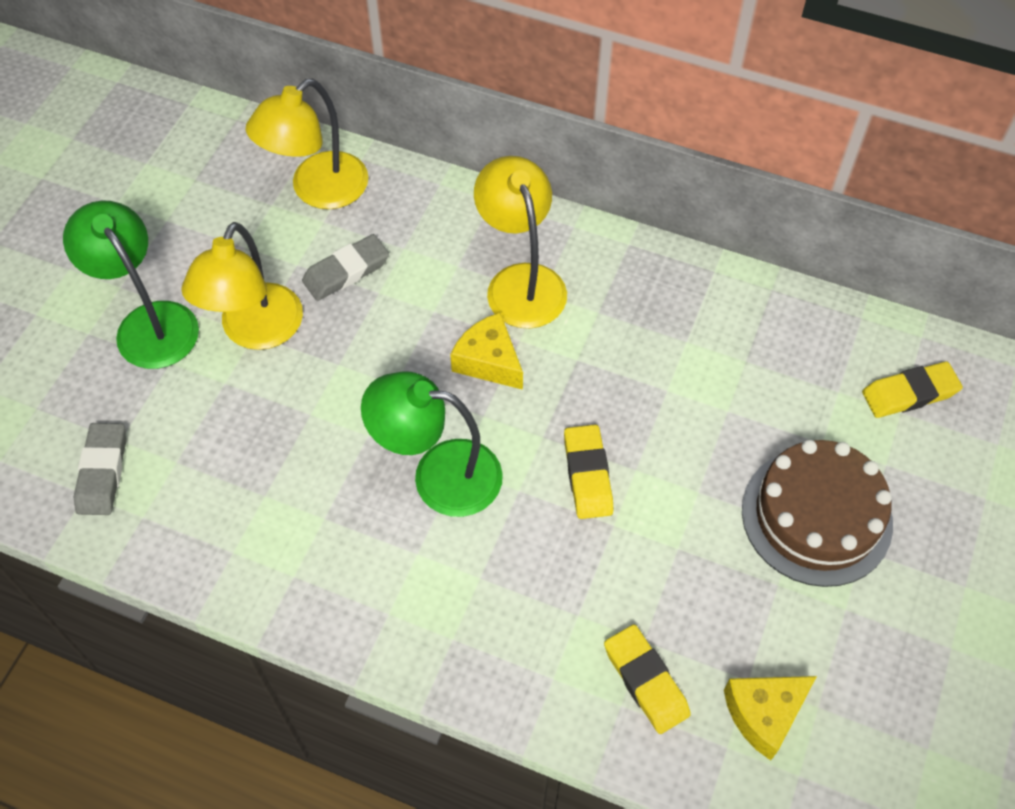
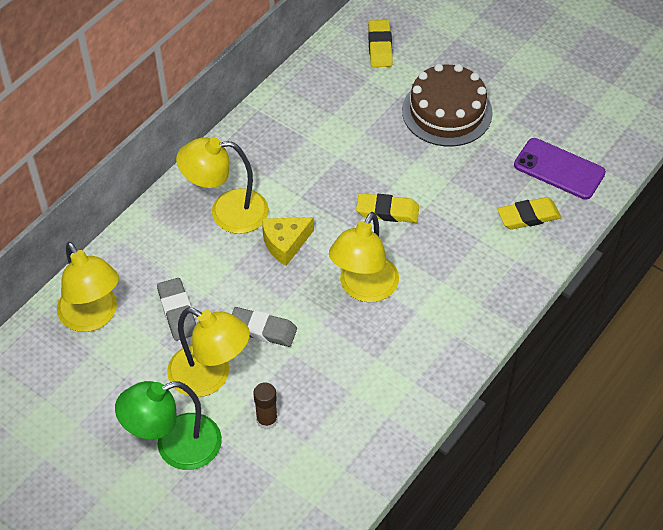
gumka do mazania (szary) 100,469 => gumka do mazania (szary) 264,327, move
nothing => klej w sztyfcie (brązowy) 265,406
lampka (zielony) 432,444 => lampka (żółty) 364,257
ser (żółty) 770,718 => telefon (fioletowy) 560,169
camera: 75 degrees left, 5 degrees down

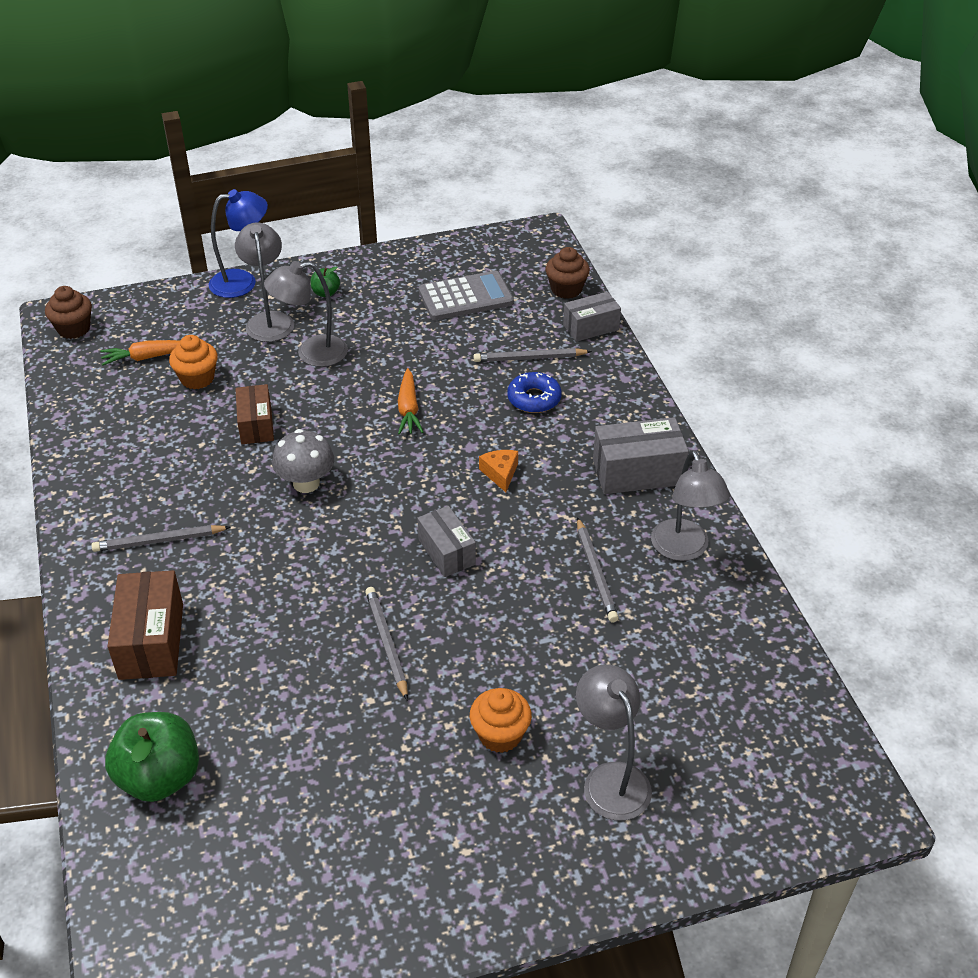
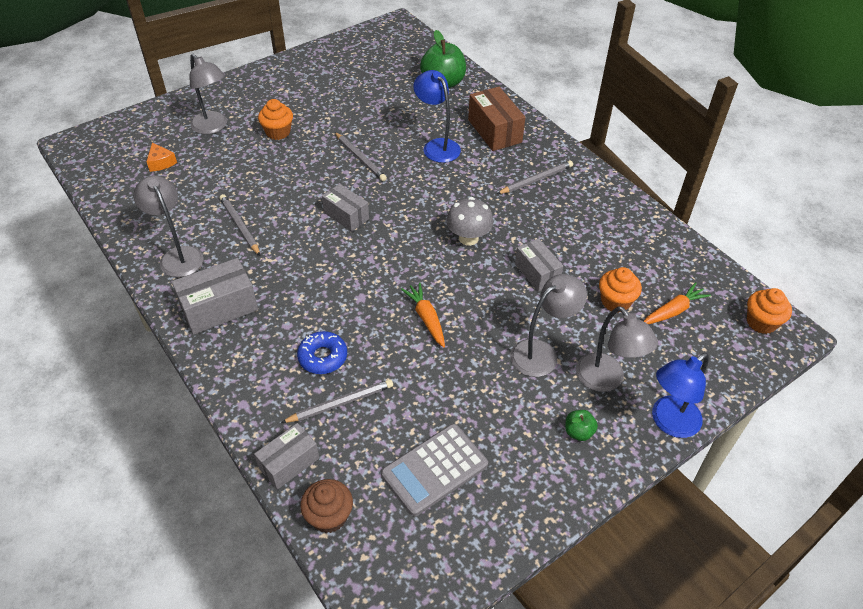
ser (pomarańczowy) 498,471 => ser (pomarańczowy) 161,157, move
nothing => lampka (niebieski) 437,116
pudełko (brązowy) 254,414 => pudełko (szary) 539,265
muffinka (brązowy) 68,312 => muffinka (pomarańczowy) 769,311
camera: 160 degrees right, 5 degrees up

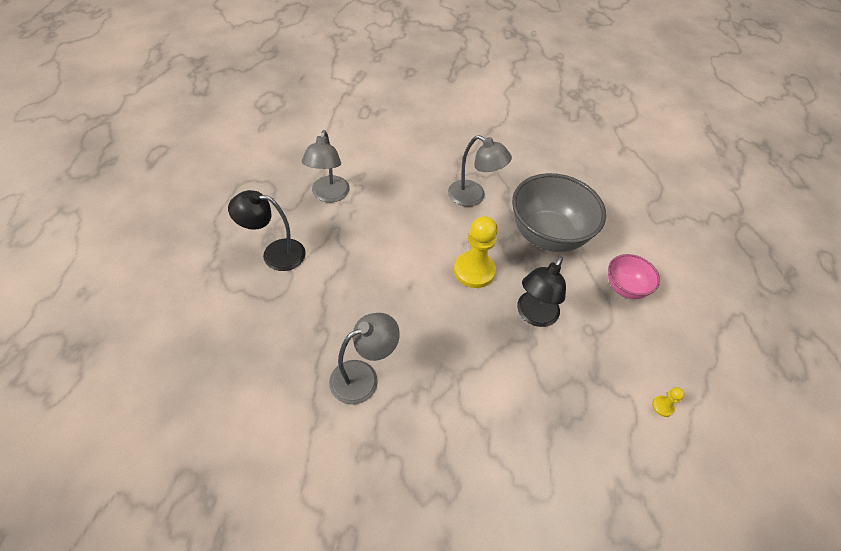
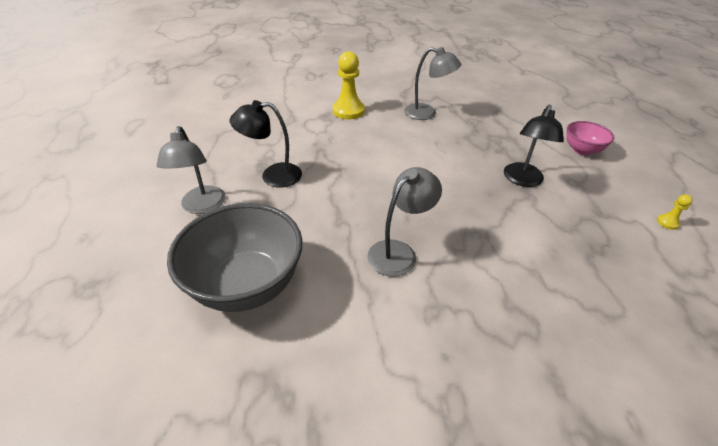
lampka (szary) 326,166 => lampka (szary) 191,170, move
miska (szary) 559,212 => miska (szary) 235,257, move
pionek (żółty) 476,252 => pionek (żółty) 349,85, move
camera: 10 degrees left, 10 degrees down

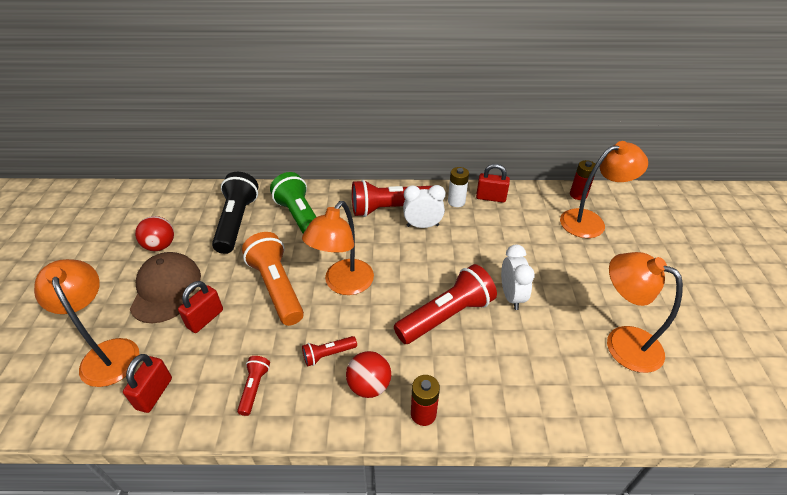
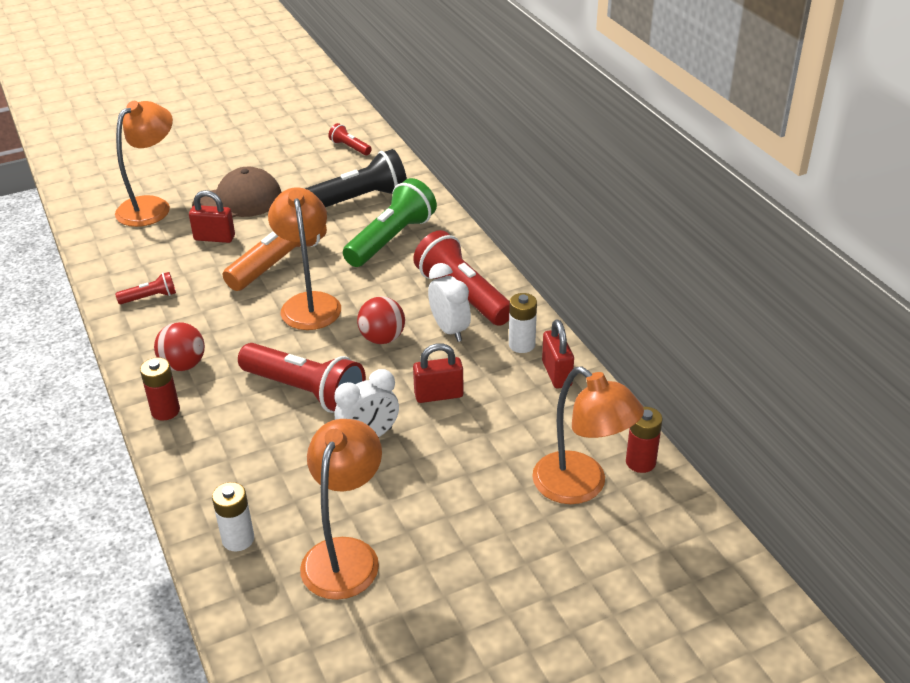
nothing => bateria (biały) 233,516
lampka (pomarańczowy) 338,248 => lampka (pomarańczowy) 304,258, 75 degrees clockwise
latarka (czerwony) 329,351 => latarka (czerwony) 350,139, move
piłka (czerwony) 154,233 => piłka (czerwony) 381,320, move
kłódka (czerwony) 147,383 => kłódka (czerwony) 438,373, move
camera: 65 degrees right, 5 degrees down

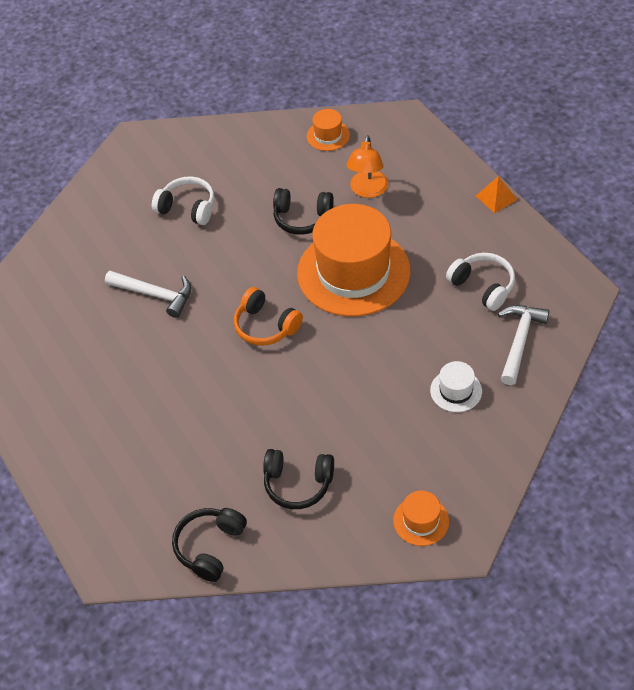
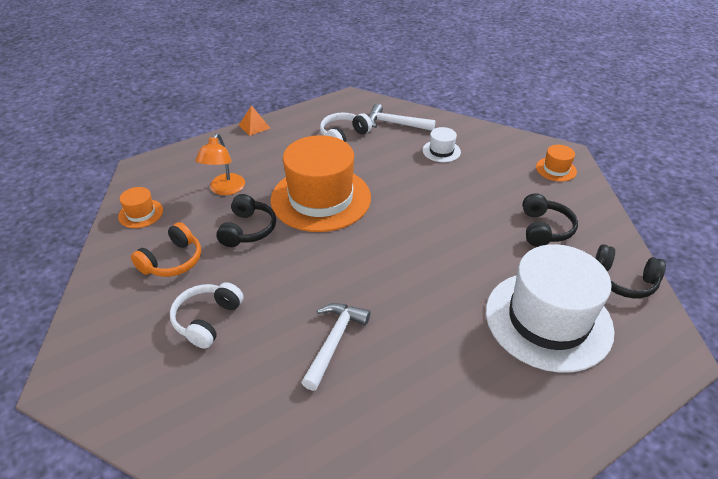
słuchawki (pomarańczowy) 268,316 => słuchawki (pomarańczowy) 166,249, move
lampka (pomarańczowy) 367,166 => lampka (pomarańczowy) 220,164, 90 degrees clockwise
nothing => kapelusz (biały) 550,308
camera: 95 degrees left, 10 degrees down

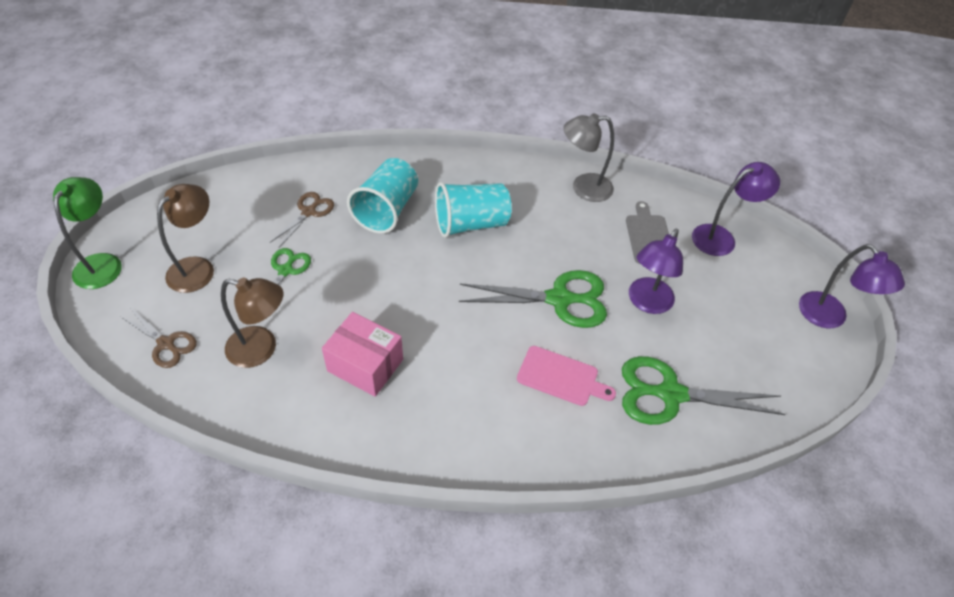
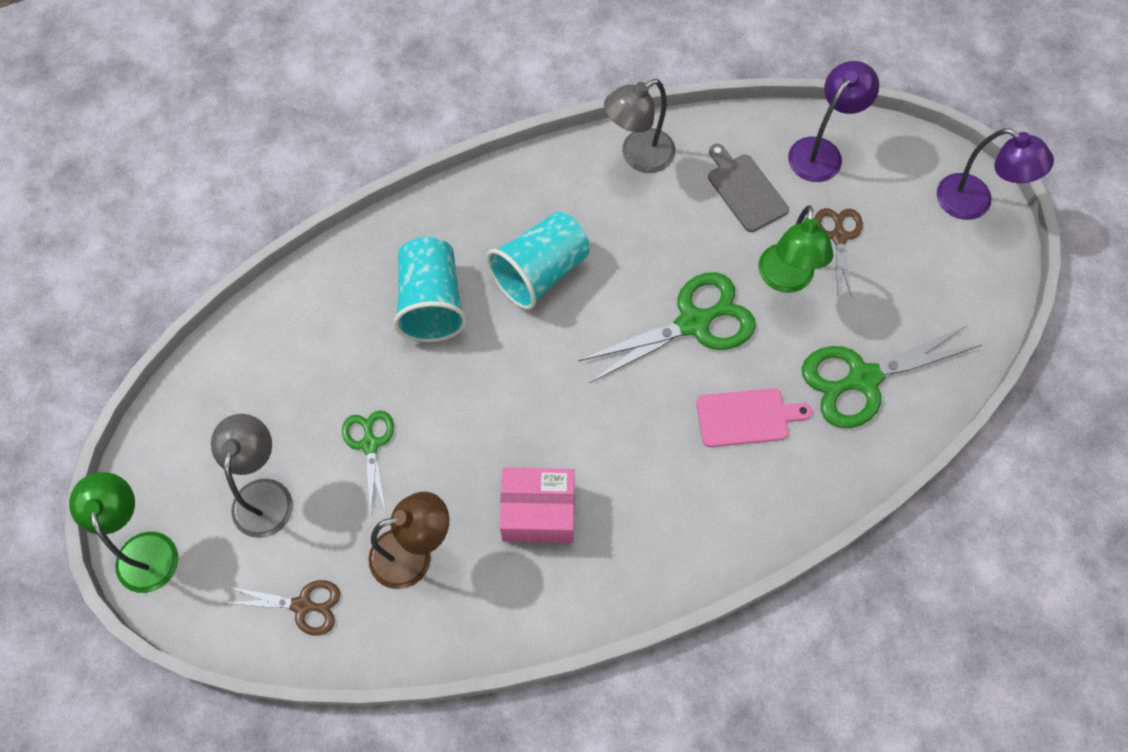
lampka (brązowy) 185,238 => lampka (szary) 252,476
lampka (fioletowy) 656,271 => lampka (zielony) 795,249
nożyczki (brązowy) 302,220 => nożyczki (brązowy) 839,253, move
camera: 25 degrees left, 15 degrees up

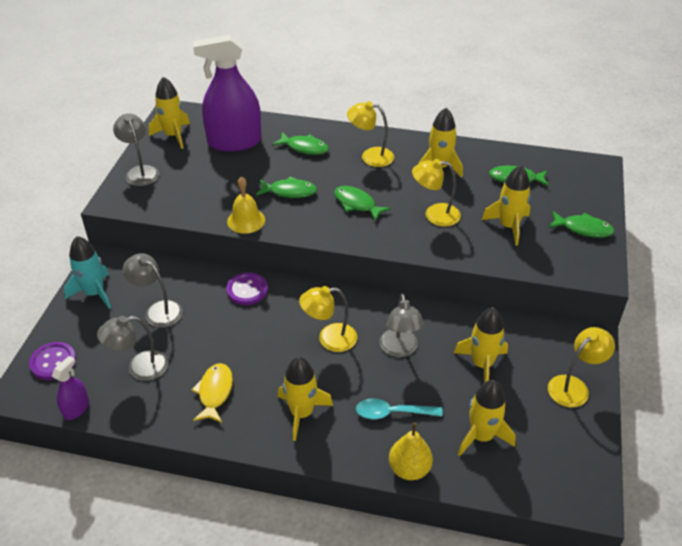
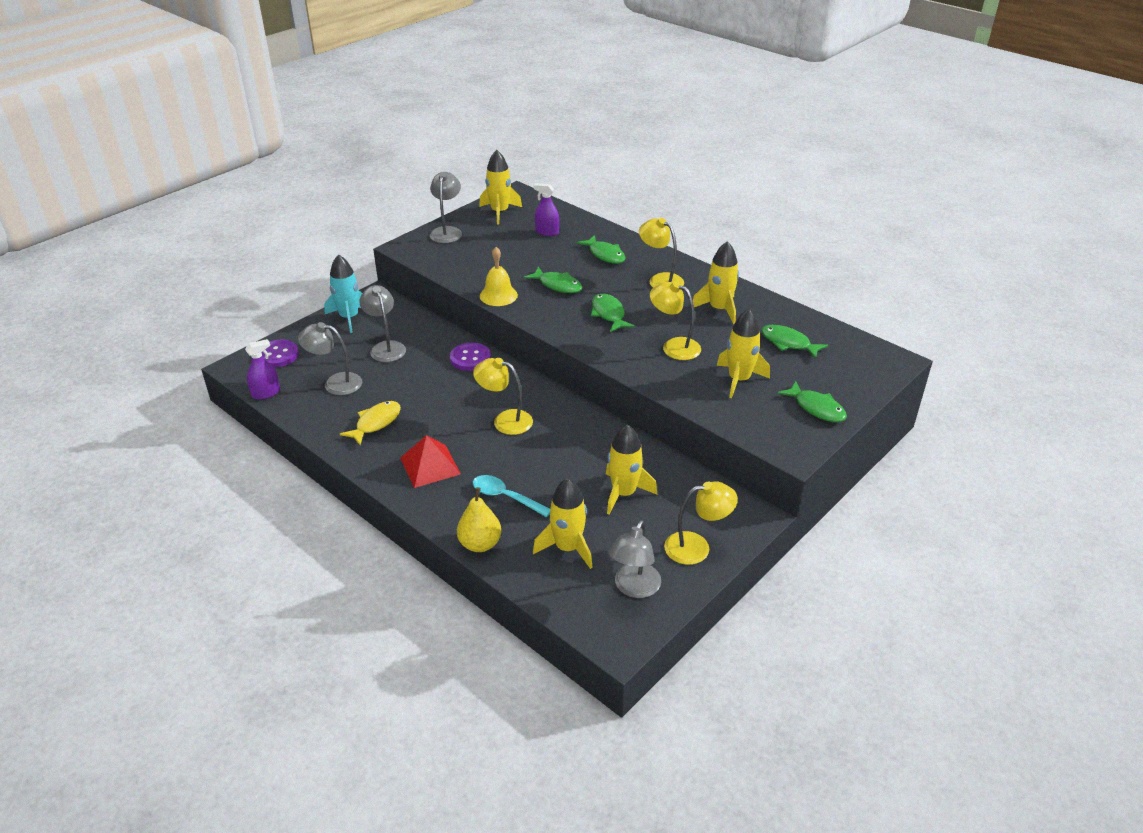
rakieta (żółty) 305,399 => piramida (czerwony) 430,461
spryskiwacz (fioletowy) 227,93 => spryskiwacz (fioletowy) 546,209, x0.45
lampka (szary) 402,325 => lampka (szary) 635,559, move
camera: 30 degrees right, 5 degrees down

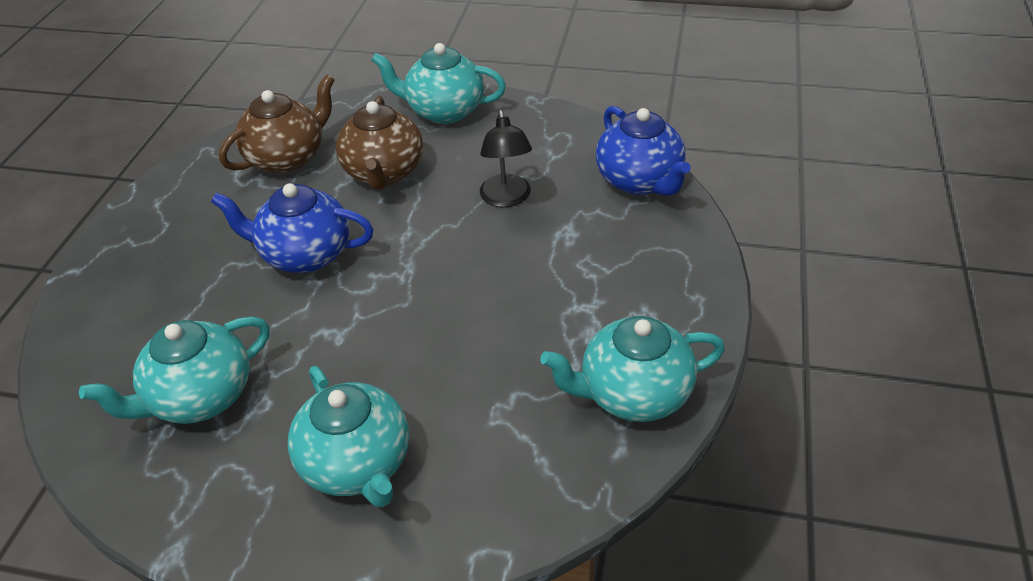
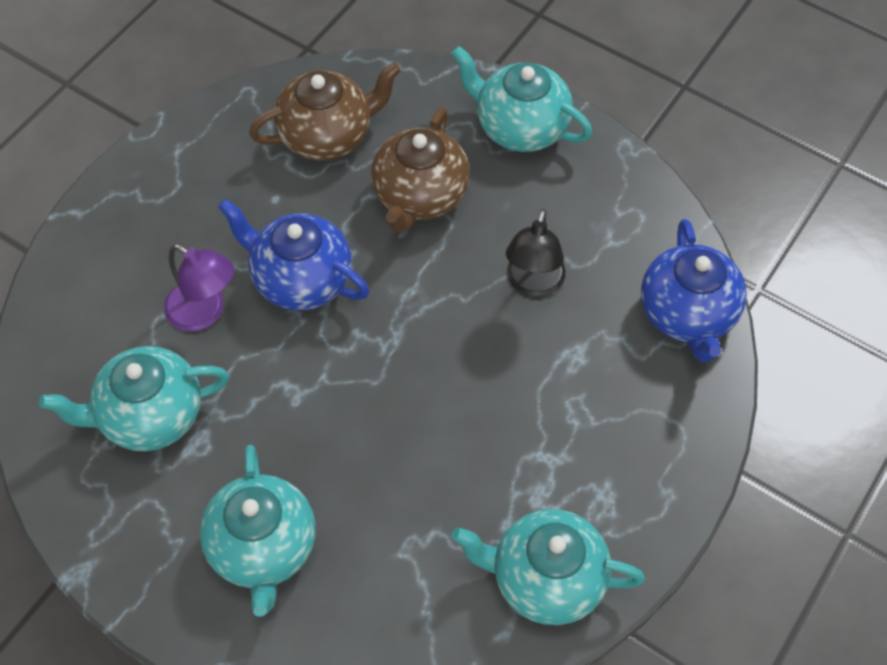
nothing => lampka (fioletowy) 199,288
camera: 20 degrees right, 15 degrees up

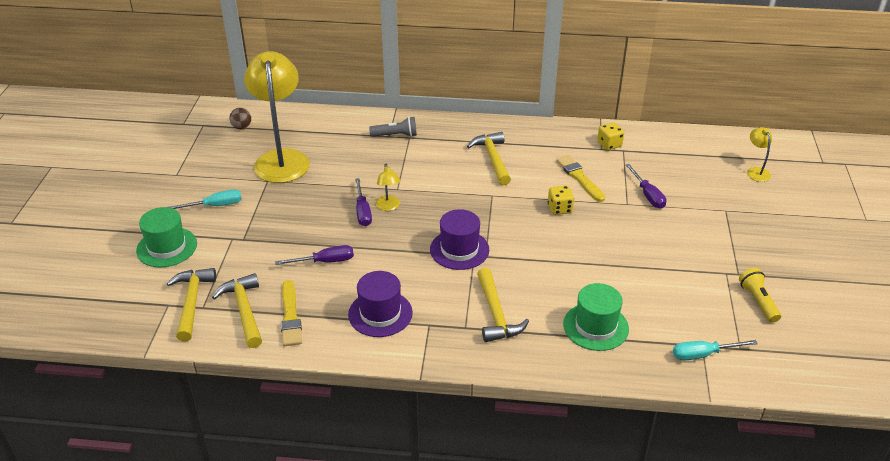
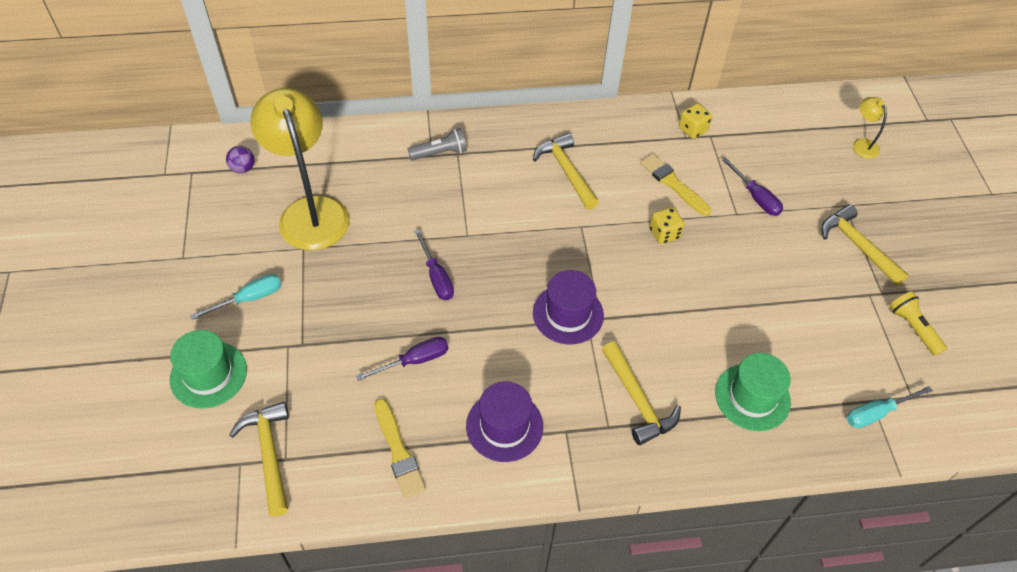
piłka (brązowy) 240,118 => piłka (fioletowy) 240,159
młotek (żółty) 237,310 => młotek (żółty) 865,245, move
lampka (żółty) 388,187 => nothing
camera: 15 degrees left, 15 degrees up

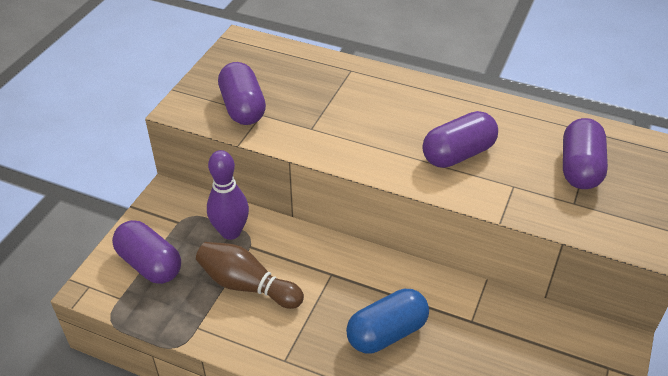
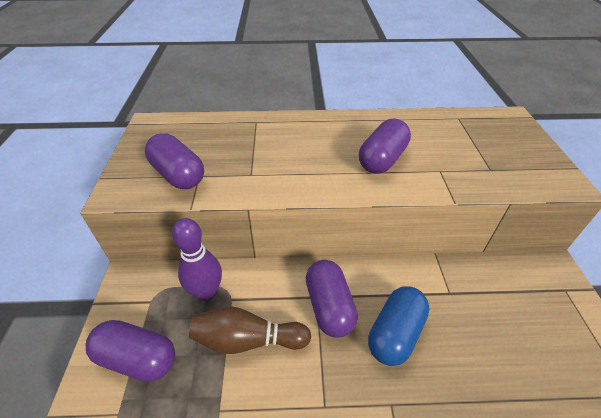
kapsułka (fioletowy) 585,153 => kapsułka (fioletowy) 332,299, move
camera: 25 degrees left, 0 degrees up

